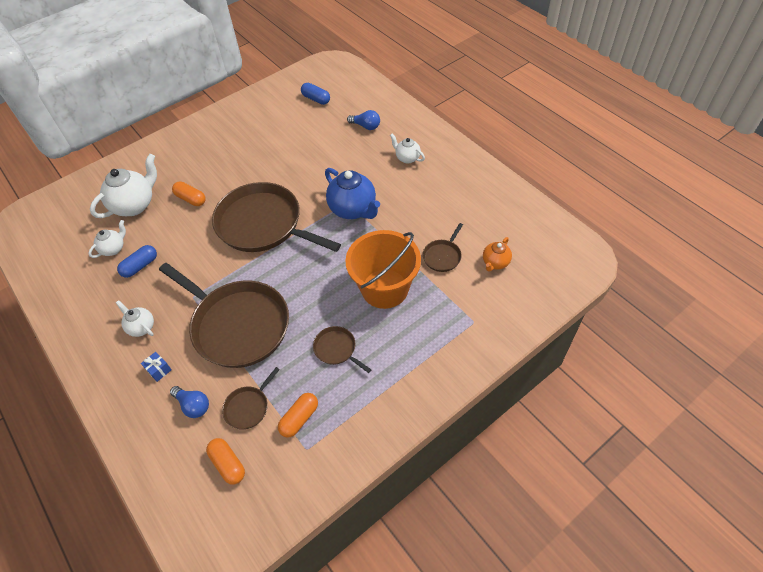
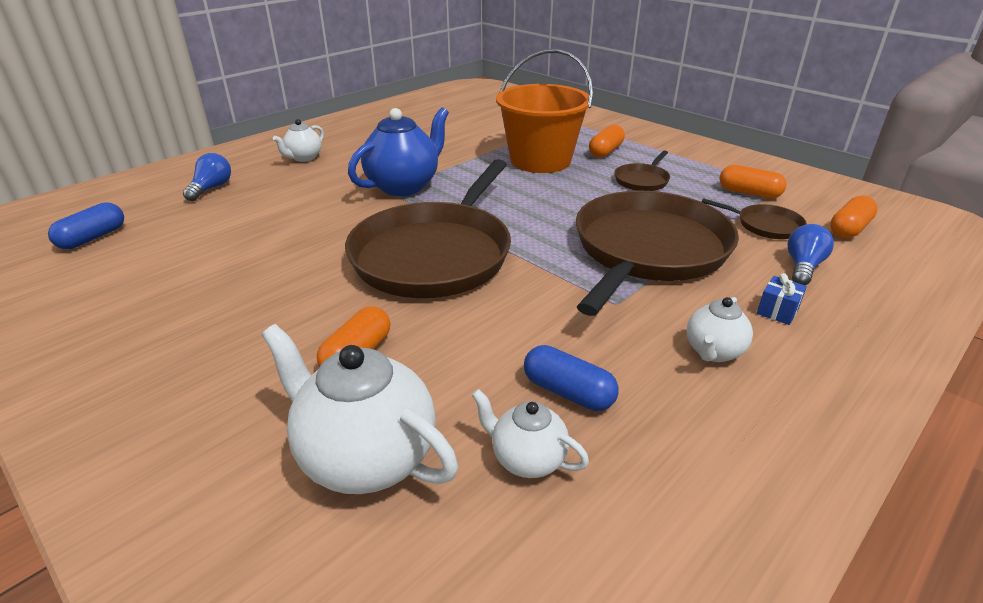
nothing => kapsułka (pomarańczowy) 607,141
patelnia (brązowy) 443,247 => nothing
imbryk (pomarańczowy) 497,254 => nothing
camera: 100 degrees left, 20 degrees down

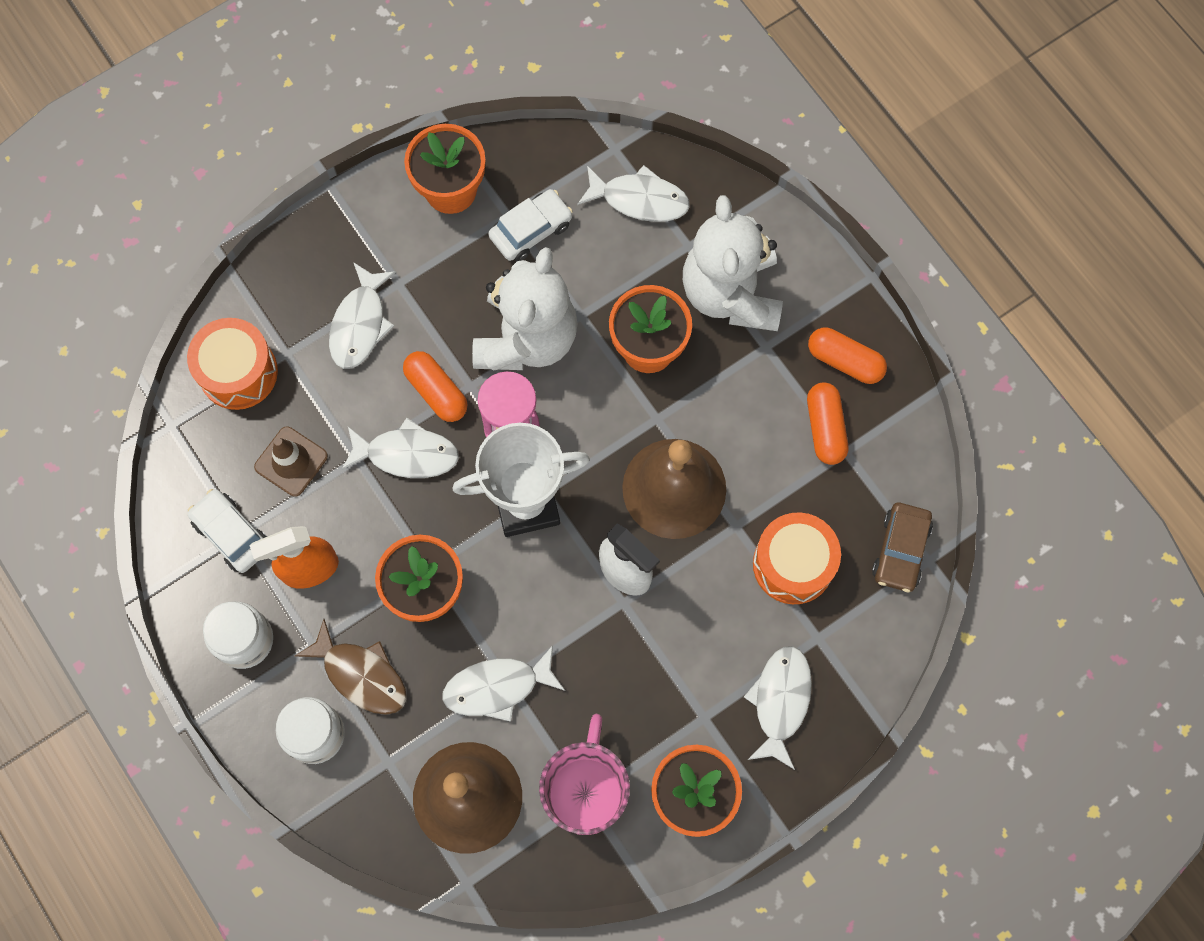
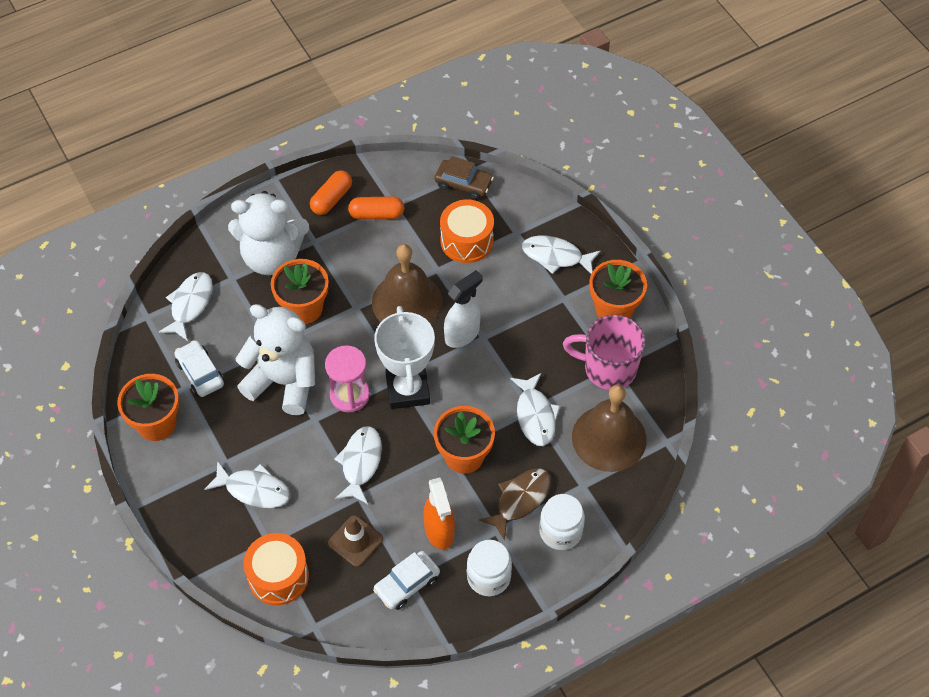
kapsułka (pomarańczowy) 435,386 => nothing
camera: 85 degrees left, 15 degrees down

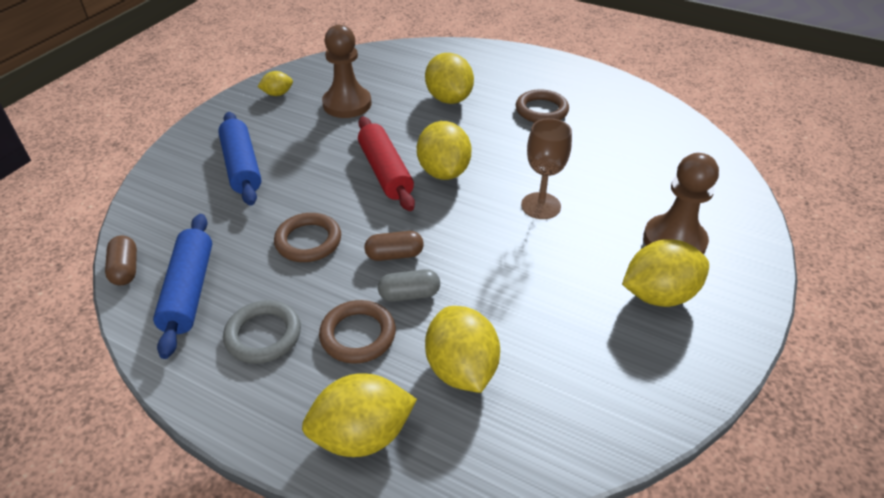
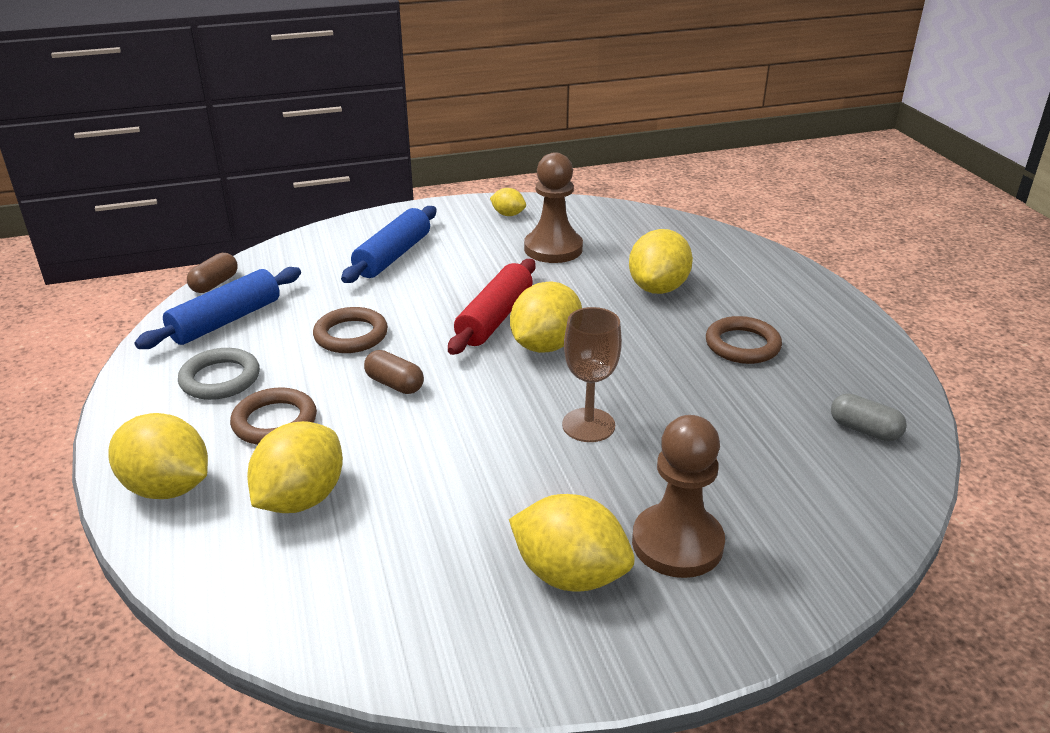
kapsułka (szary) 409,285 => kapsułka (szary) 869,417, move
camera: 45 degrees right, 10 degrees down

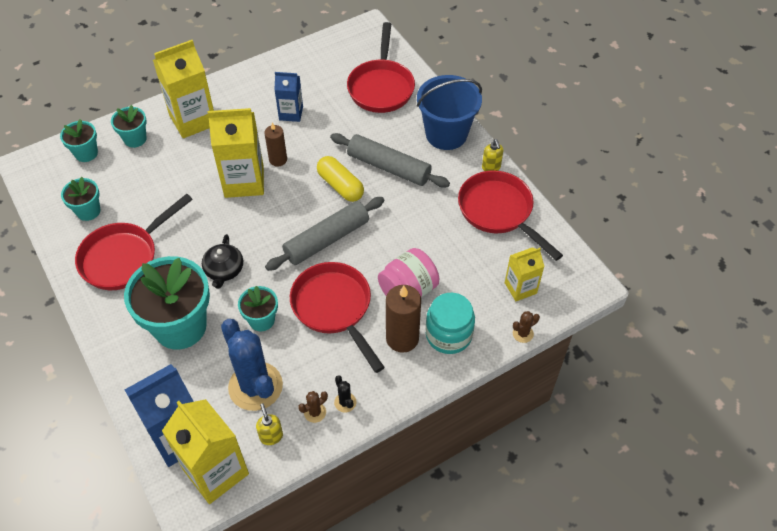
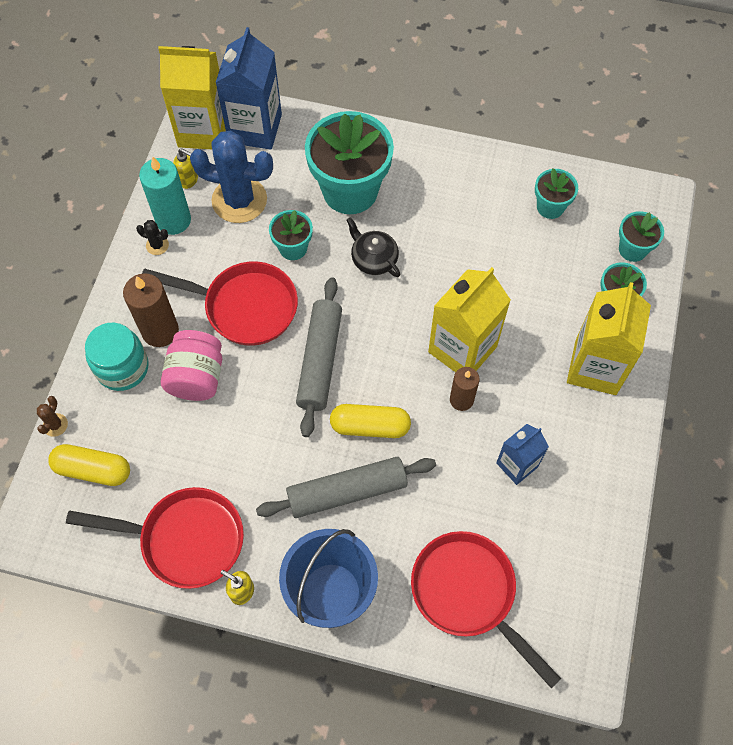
karton mleka (żółty) 524,274 => kapsułka (żółty) 89,465
kaktus (brązowy) 313,407 => świeca (turkusowy) 165,195
patelnia (czerwony) 134,242 => nothing
camera: 135 degrees right, 10 degrees up

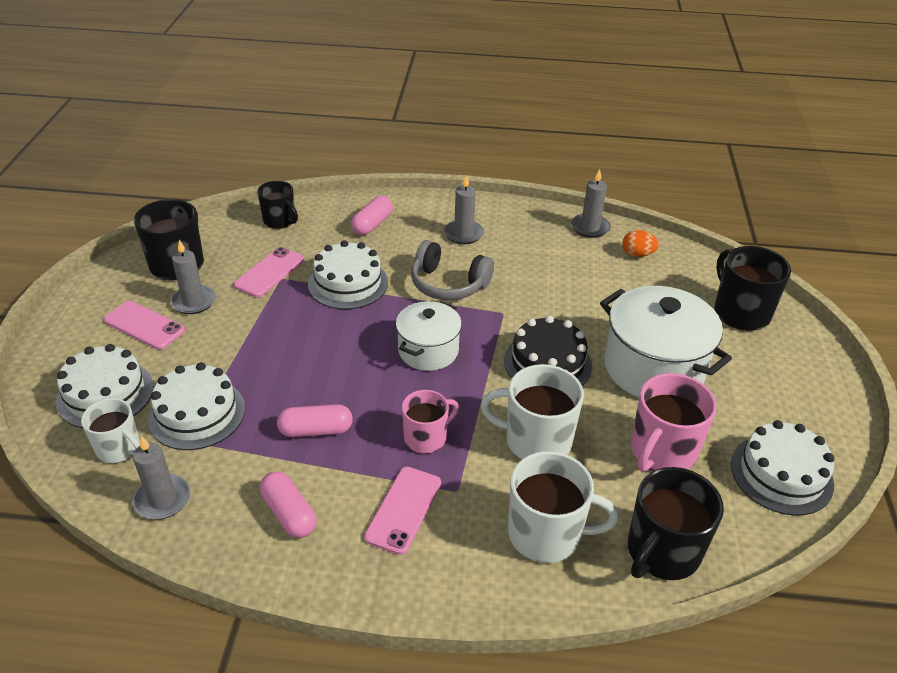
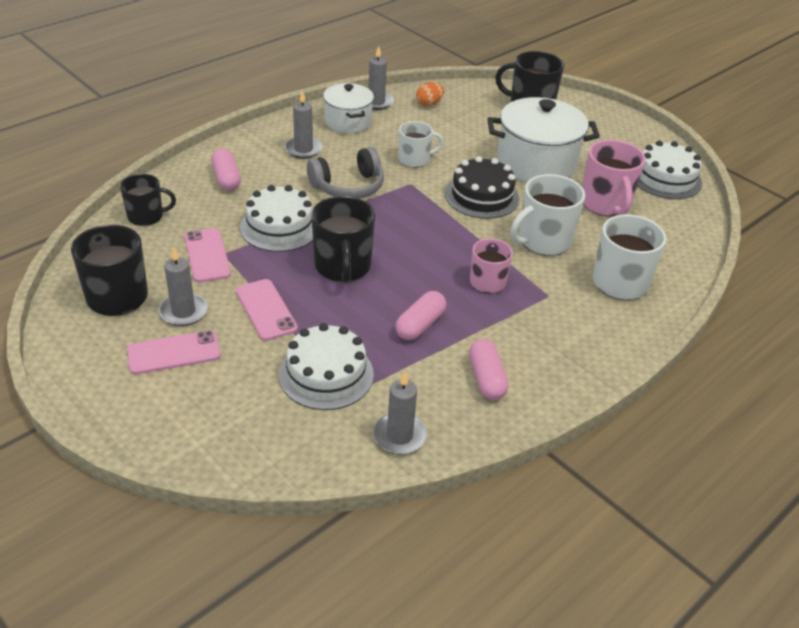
telefon (różowy) 402,511 => telefon (różowy) 267,310, move
kubek (czarny) 676,523 => kubek (czarny) 343,239, move
garnek (biały) 429,336 => garnek (biały) 348,108, move
kubek (biały) 110,430 => kubek (biały) 420,144, move
kapsułka (różowy) 288,504 => kapsułka (różowy) 489,369, 75 degrees clockwise
tort (biały) 105,386 => nothing
camera: 50 degrees left, 0 degrees up

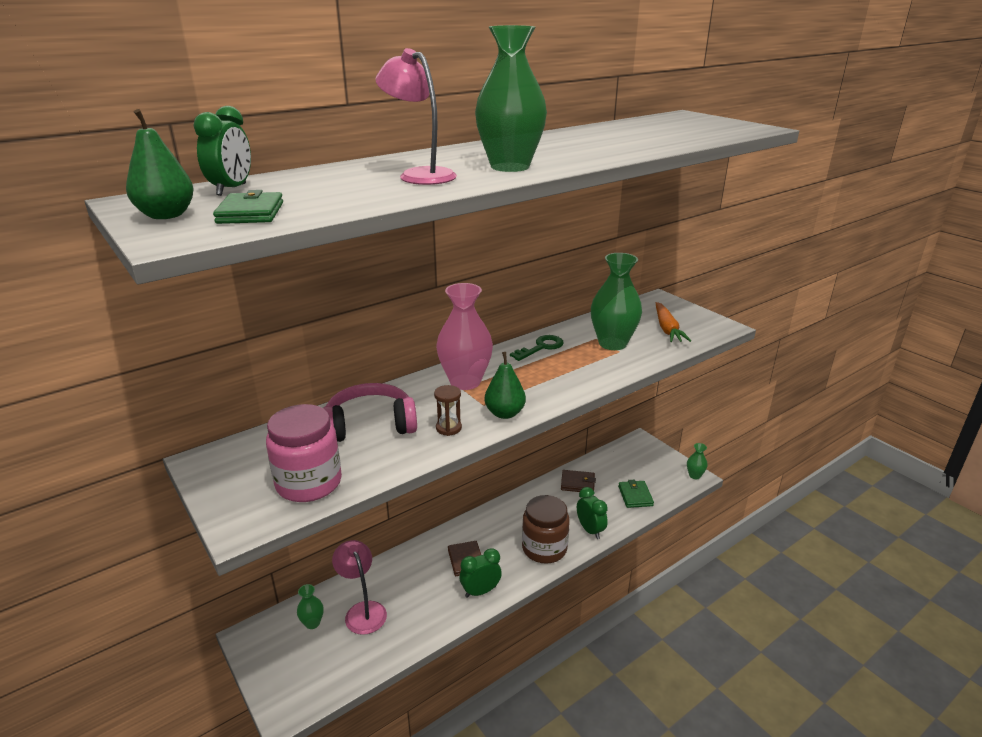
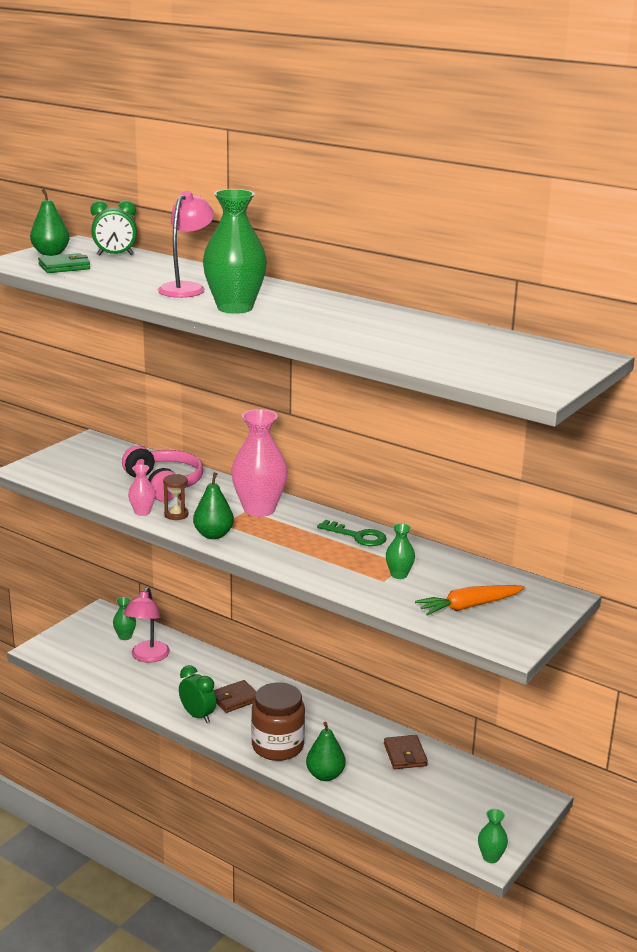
lampka (różowy) 359,587 => lampka (różowy) 146,625, 150 degrees clockwise
nothing => wazon (różowy) 142,490
budzik (zielony) 592,513 => gruszka (zielony) 326,751
wazon (zielony) 616,301 => wazon (zielony) 400,551, x0.48
słoik (różowy) 304,453 => nothing
portfel (zielony) 636,494 => nothing
camera: 70 degrees right, 5 degrees down

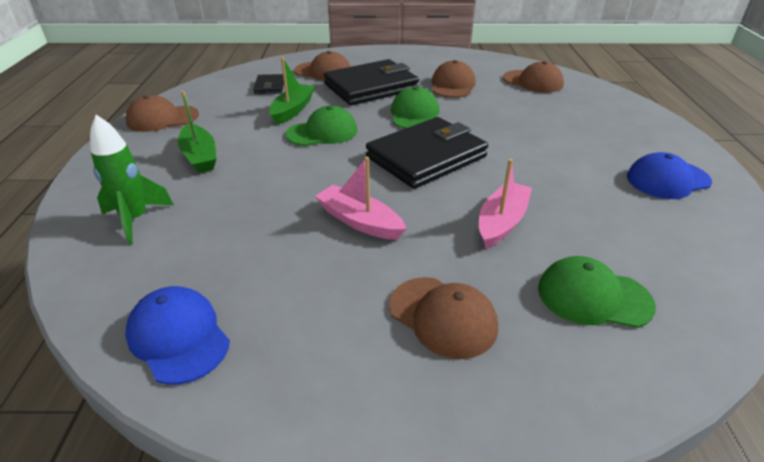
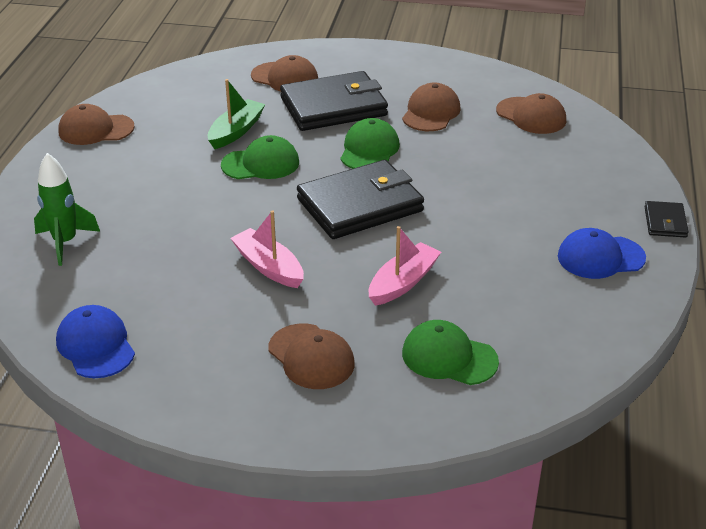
portfel (czarny) 268,84 => portfel (czarny) 666,219, move
łódka (zielony) 197,132 => nothing
camera: 10 degrees right, 0 degrees up

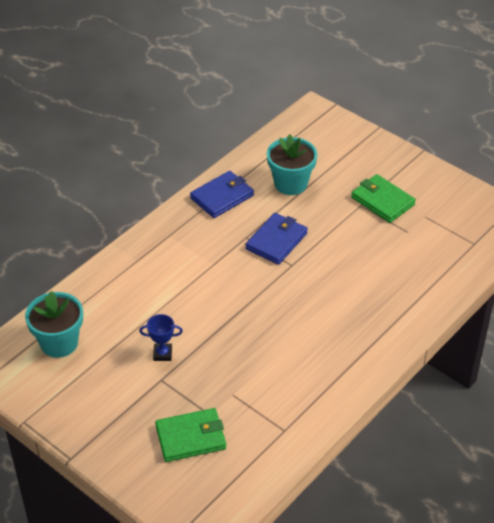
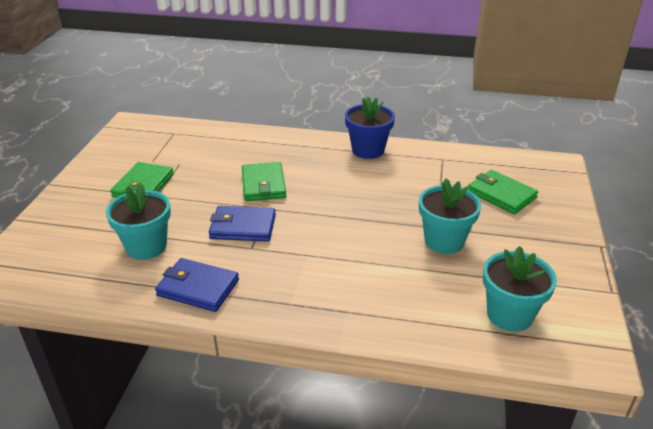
nothing => portfel (zielony) 264,181
nothing => doniczka (niebieski) 370,128
puchar (niebieski) 161,337 => doniczka (turkusowy) 450,216
camera: 120 degrees left, 10 degrees down

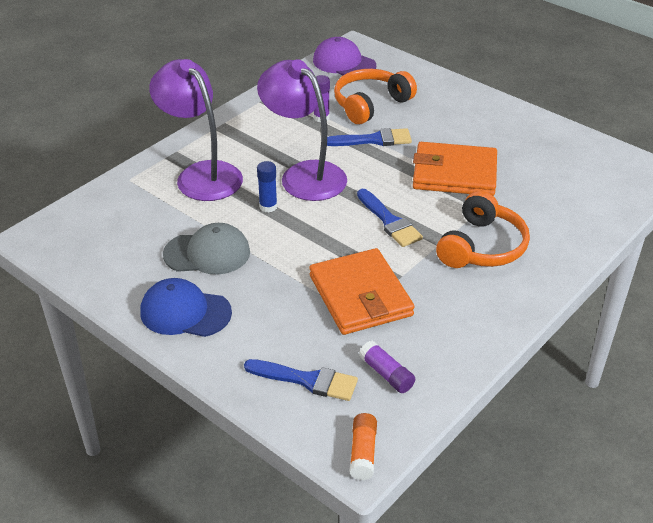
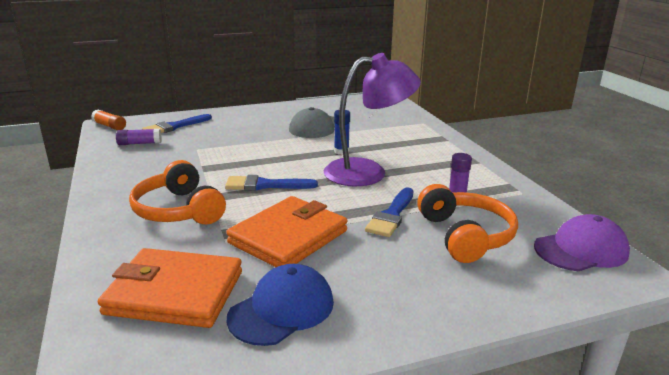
portfel (pomarańczowy) 362,291 => portfel (pomarańczowy) 170,288, move
czapka (niebieski) 186,307 => czapka (niebieski) 280,305, move
lampka (fioletowy) 196,130 => nothing
camera: 120 degrees right, 15 degrees down

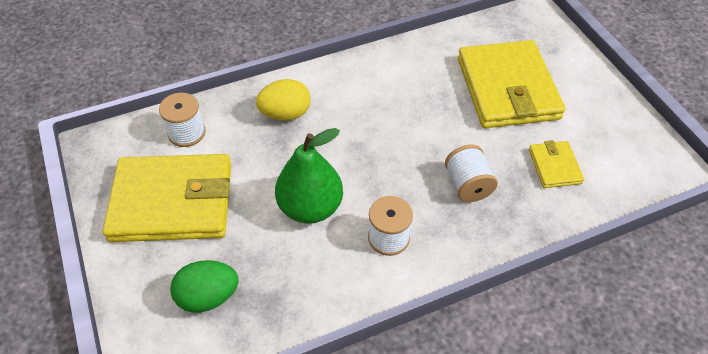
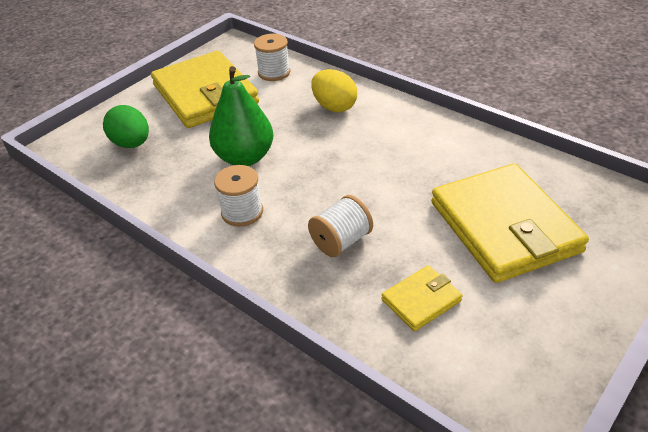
portfel (żółty) 511,84 => portfel (żółty) 510,223, 75 degrees counterclockwise
camera: 65 degrees right, 10 degrees down

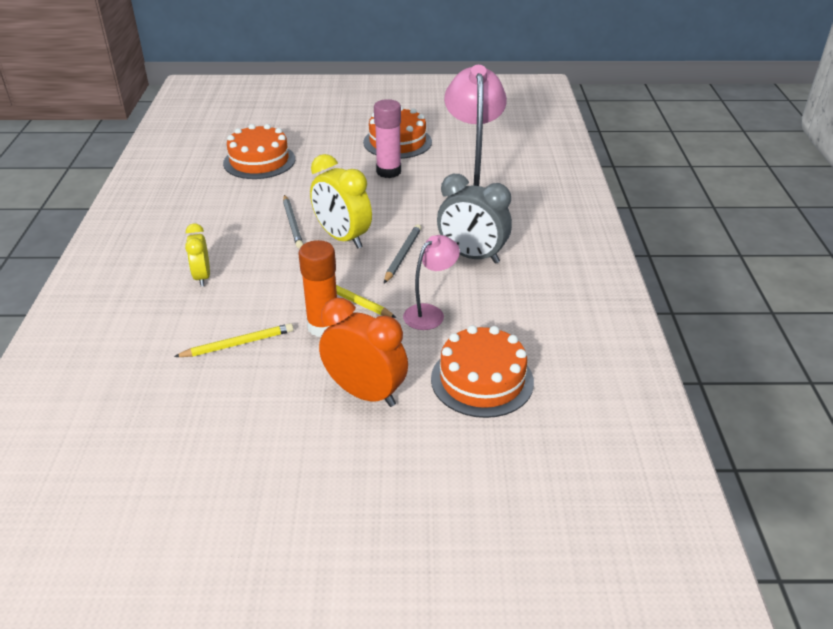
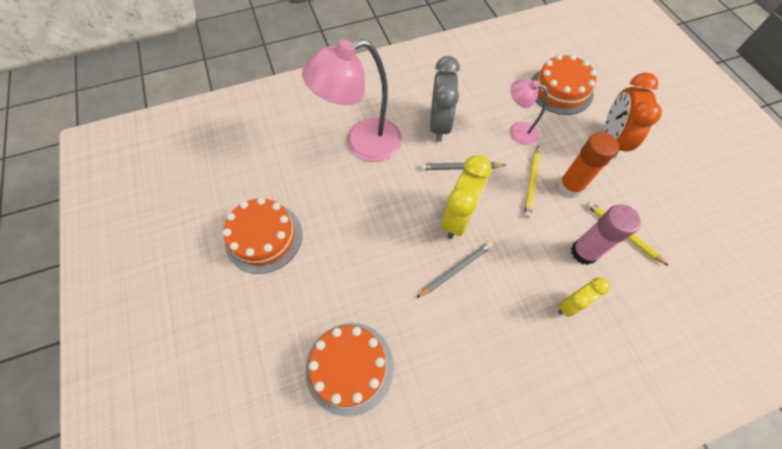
klej w sztyfcie (różowy) 387,138 => klej w sztyfcie (różowy) 606,235, move
camera: 110 degrees left, 25 degrees up

